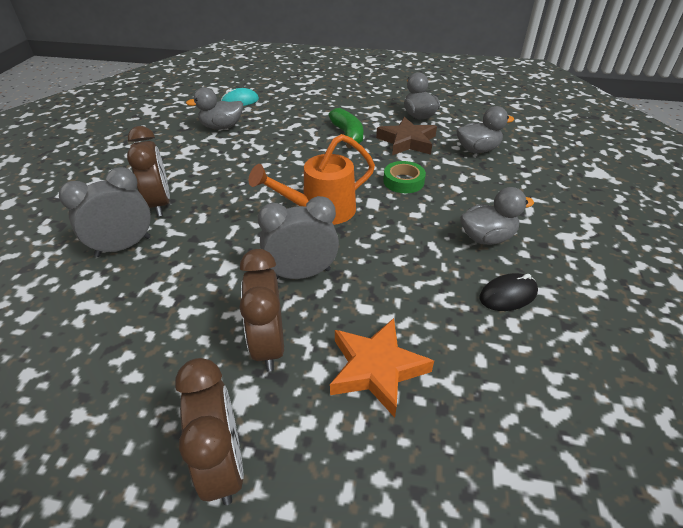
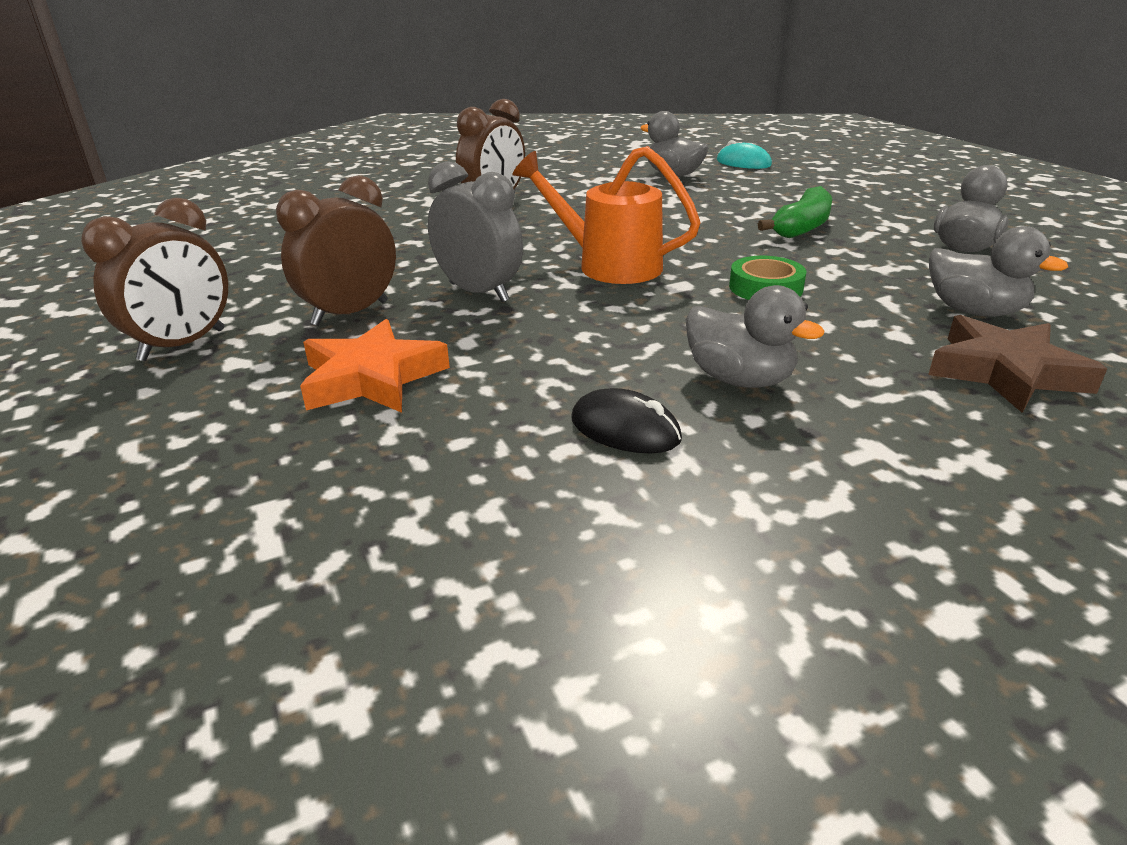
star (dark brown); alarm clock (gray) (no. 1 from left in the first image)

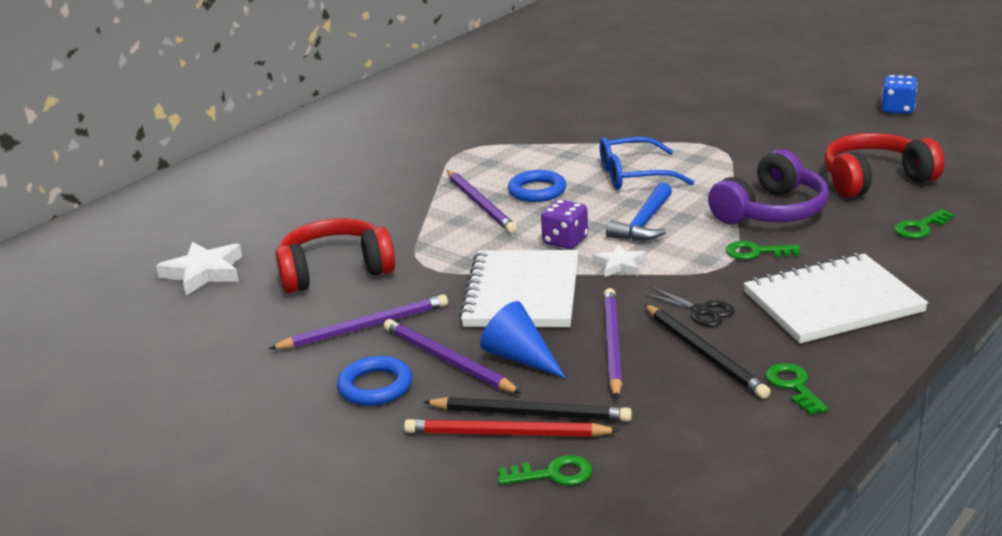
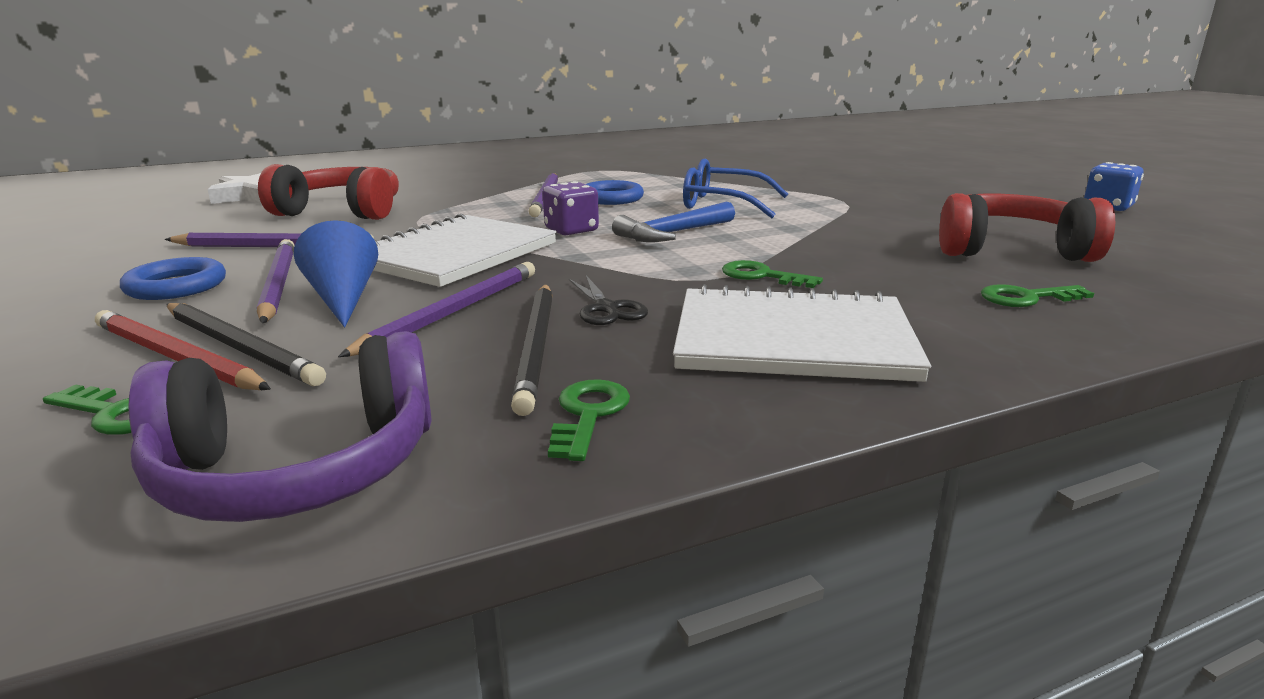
over-ear headphones (purple); star (white) (no. 2 from left in the first image)

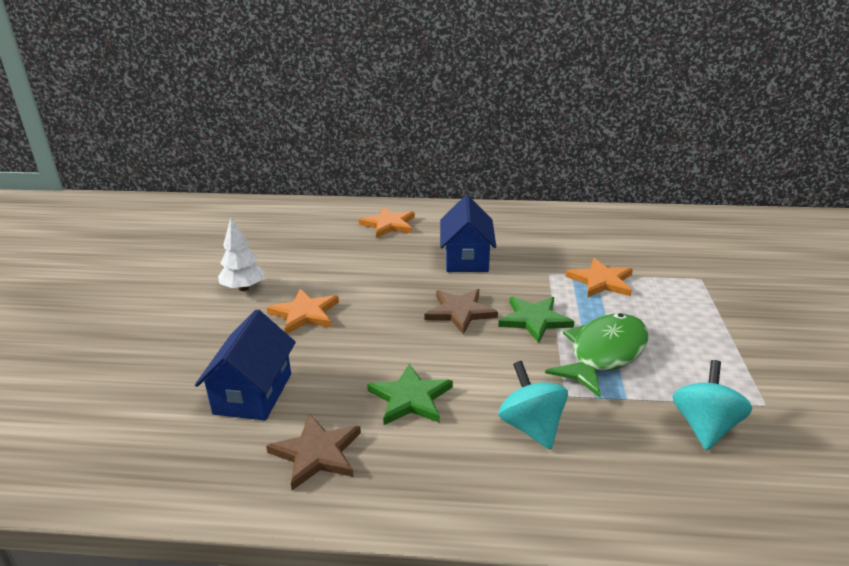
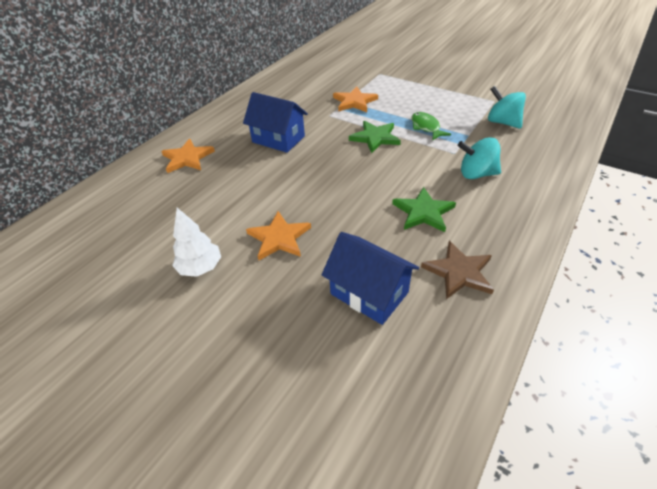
star (dark brown) (no. 2 from left in the first image); toy fish (green)

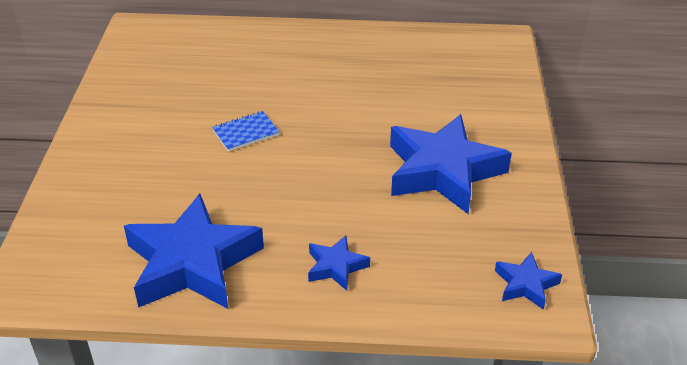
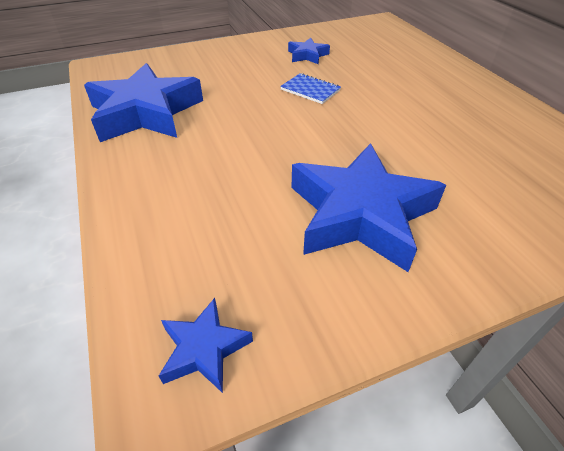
star (royal blue) (no. 3 from left)

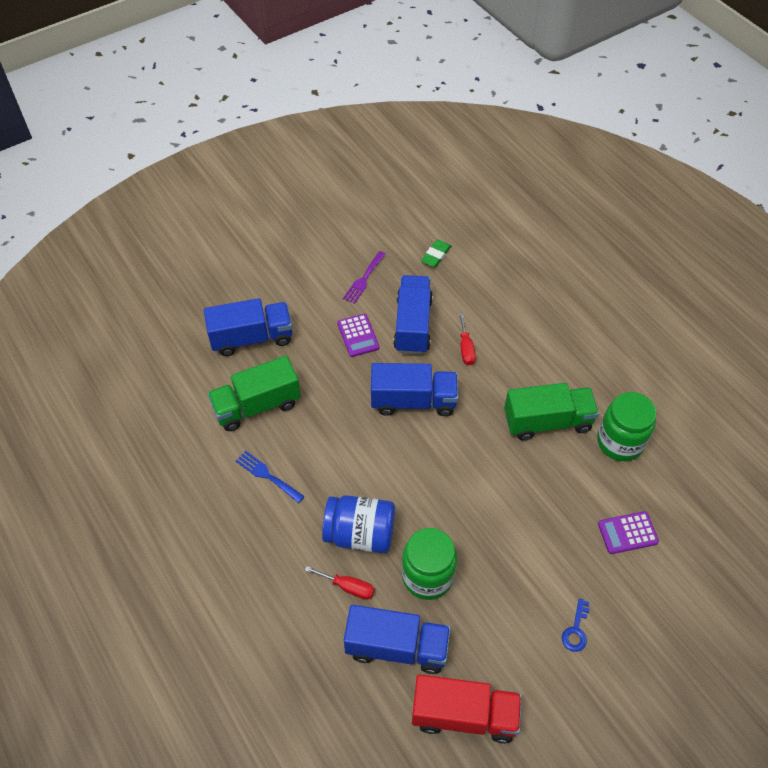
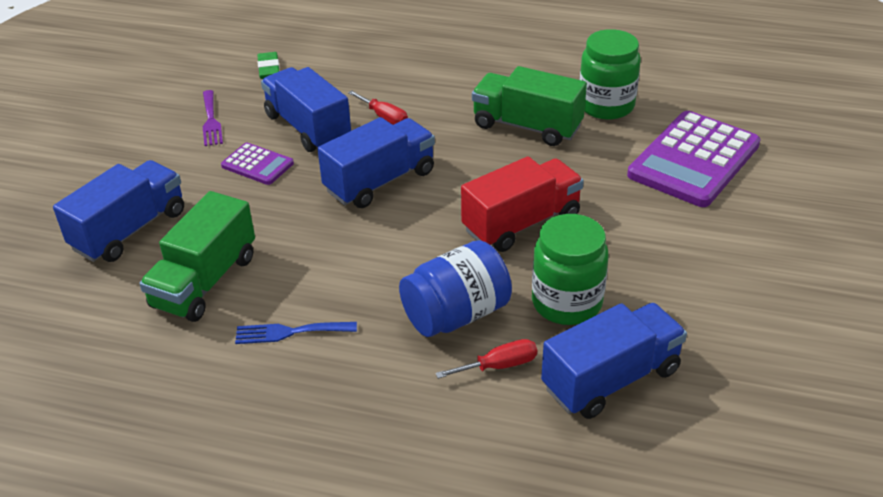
toy truck (green) (no. 2 from left); adding machine (purple) (no. 2 from left); door key (royal blue); toy truck (crimson)

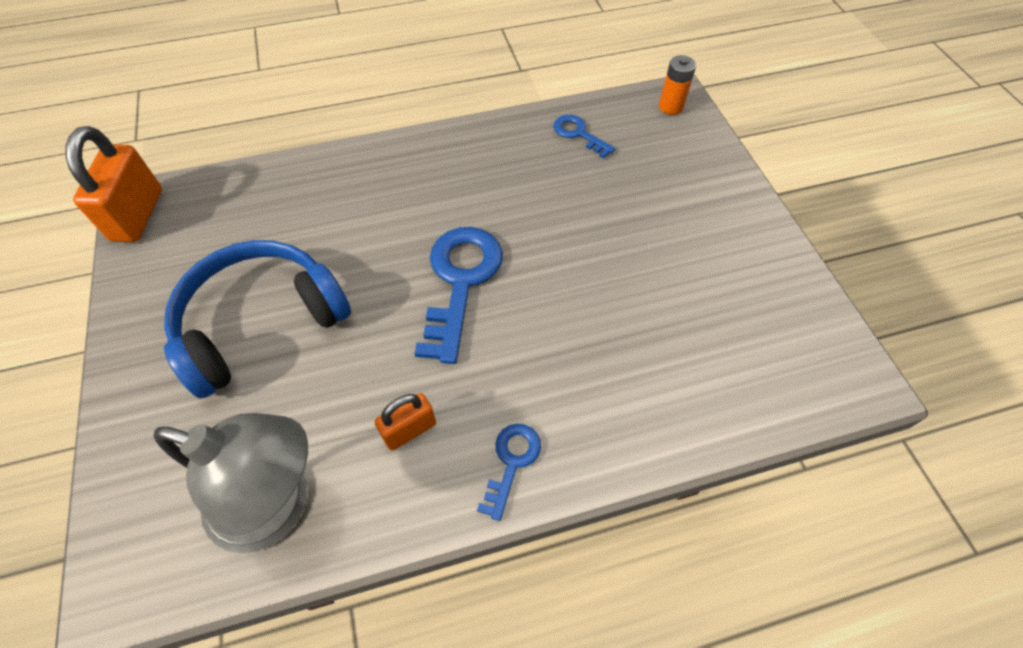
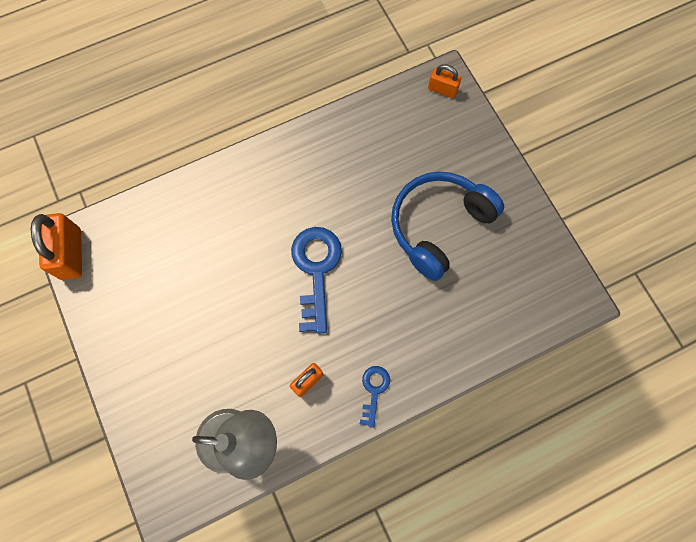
lock (bright orange) (no. 3 from left); door key (royal blue) (no. 3 from left in the first image); over-ear headphones (royal blue)

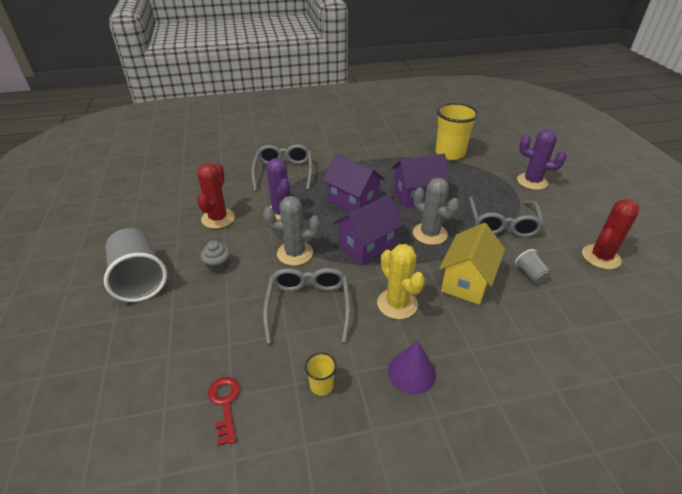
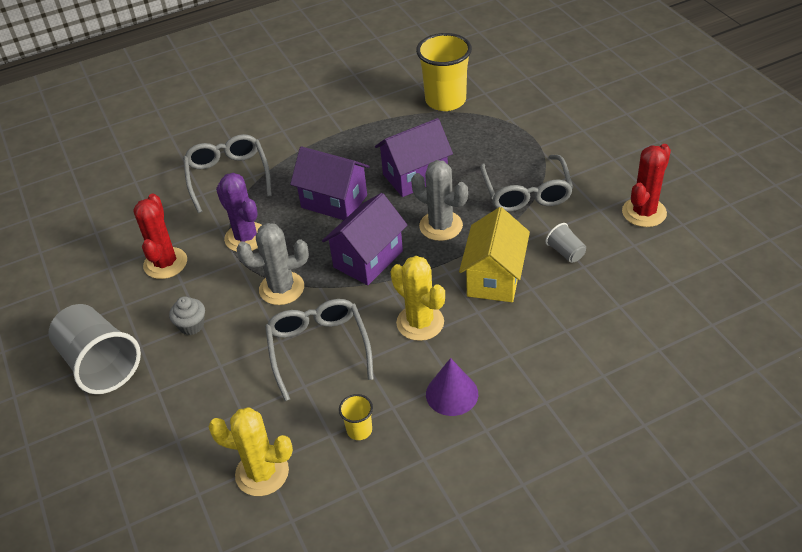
cactus (purple) (no. 2 from left in the first image); cactus (yellow) (no. 1 from left)

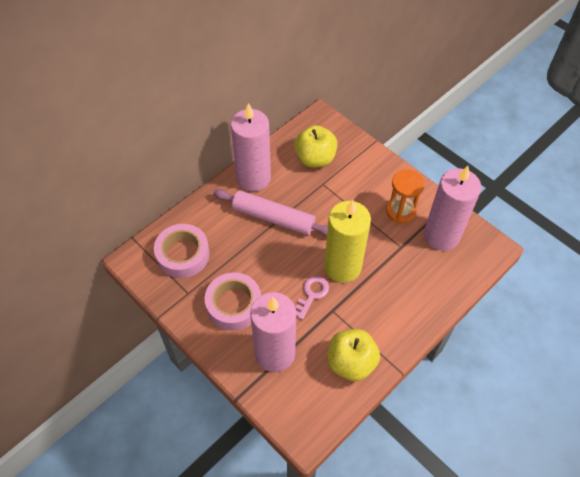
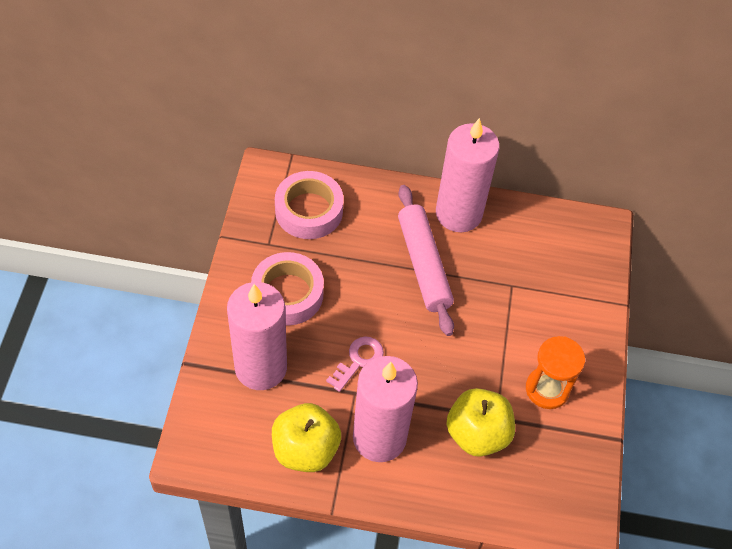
apple (yellow) (no. 2 from left); candle (rose-pink) (no. 2 from left); candle (yellow); door key (rose-pink)

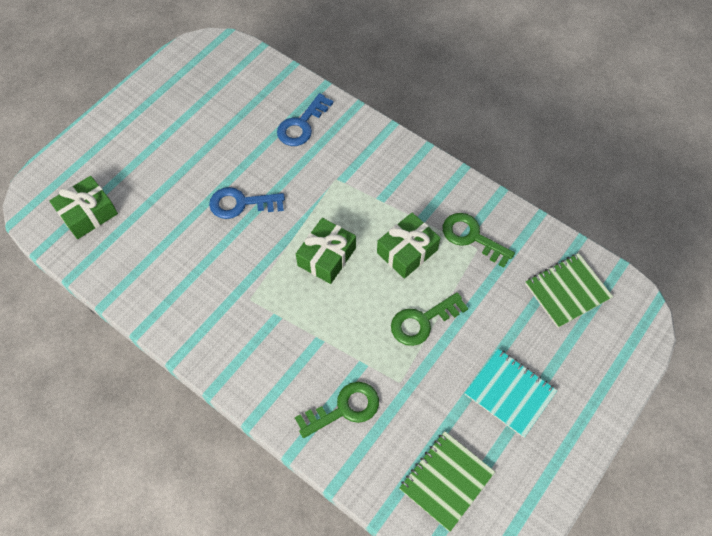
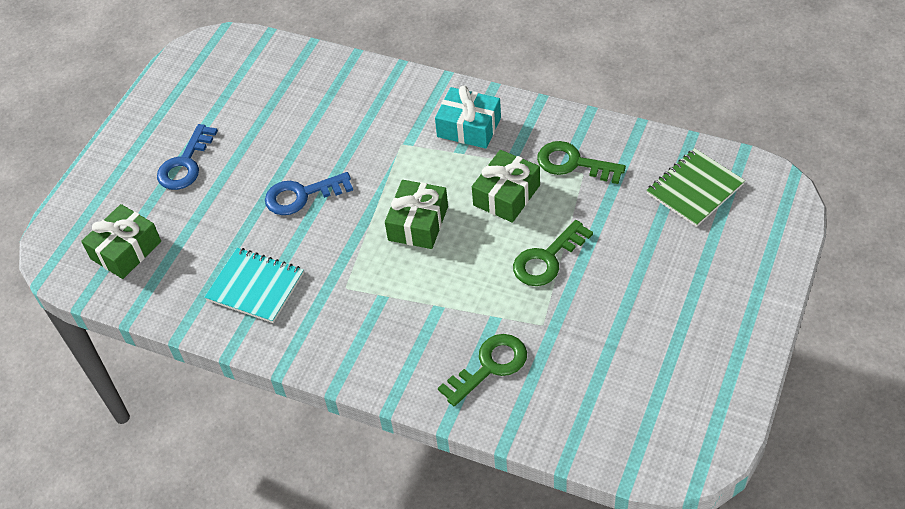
door key (royal blue) (no. 1 from left); exercise book (aqua); exercise book (green) (no. 1 from left in the first image); gift (aqua)

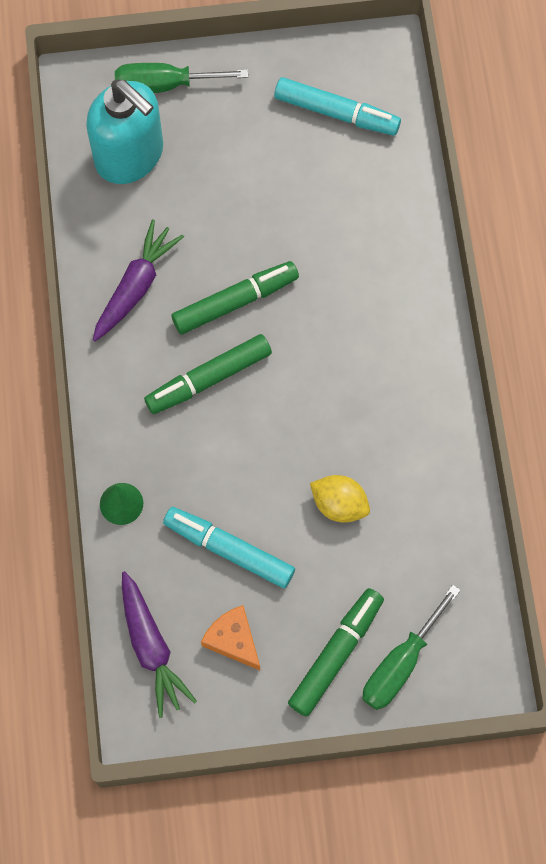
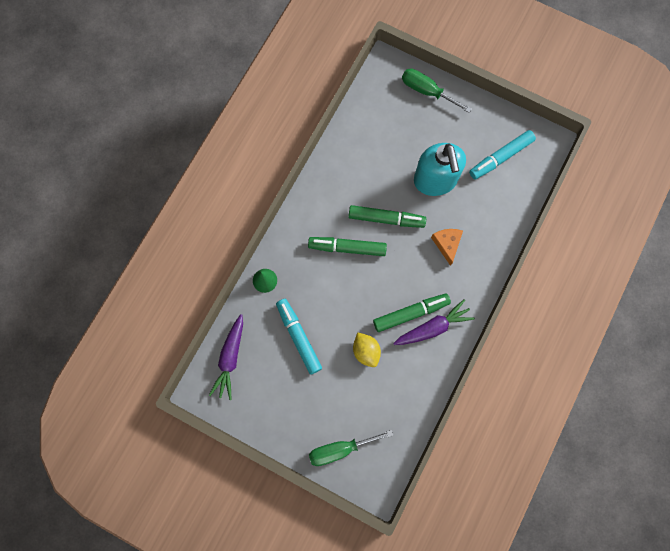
felt pen (aqua) (no. 2 from left); soap pump (aqua); carrot (purple) (no. 2 from left); felt pen (green) (no. 3 from left); cheese (bright orange)

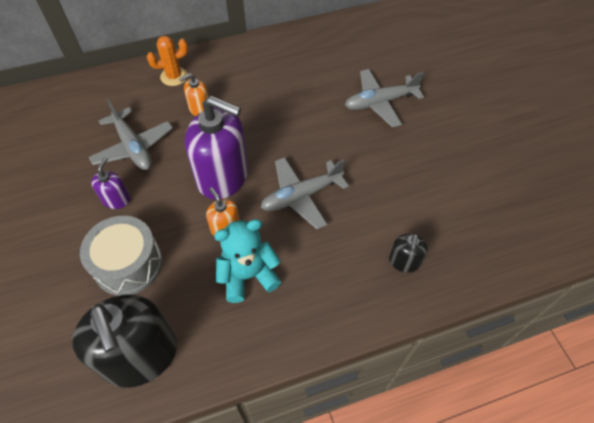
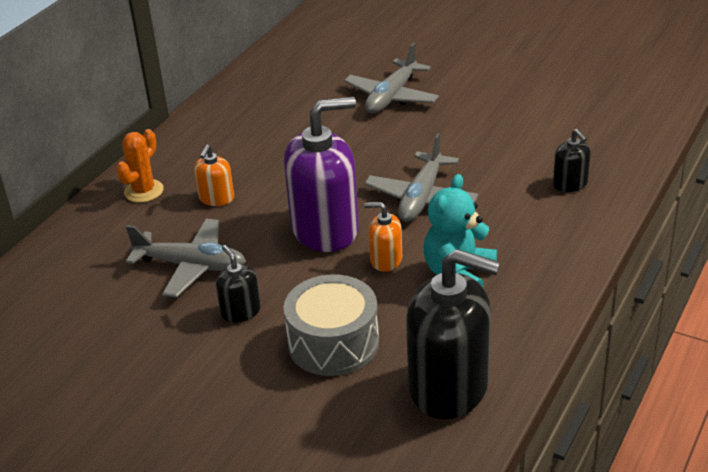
soap pump (jet-black) (no. 1 from left)

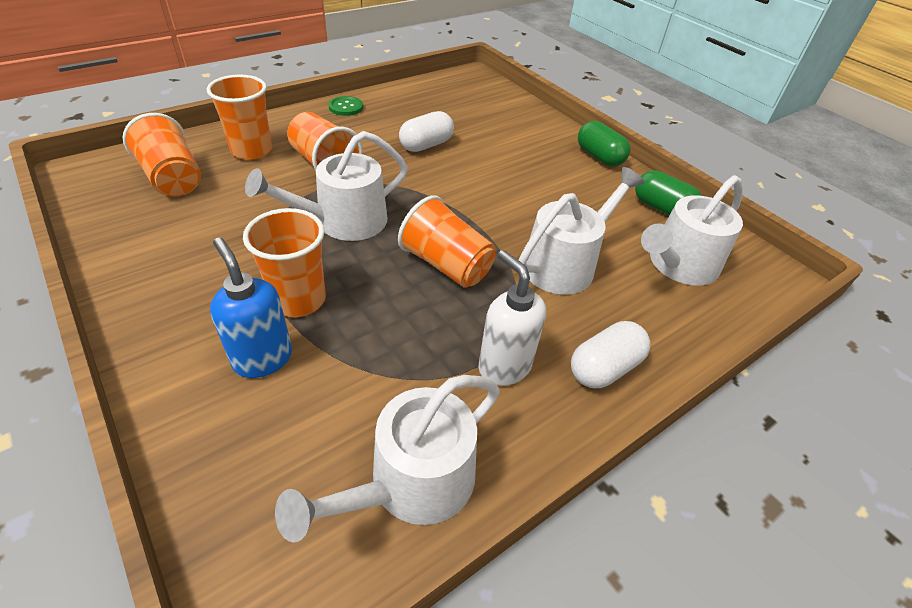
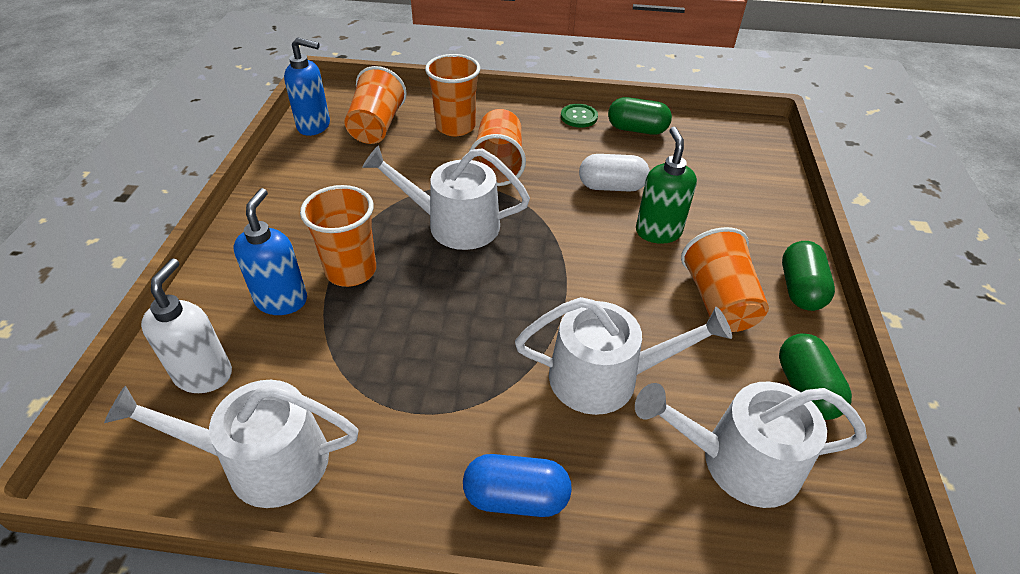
tumbler (bright orange) (no. 5 from left); soap pump (white); pill (royal blue); soap pump (royal blue) (no. 2 from left); pill (green) (no. 1 from left); soap pump (green)

